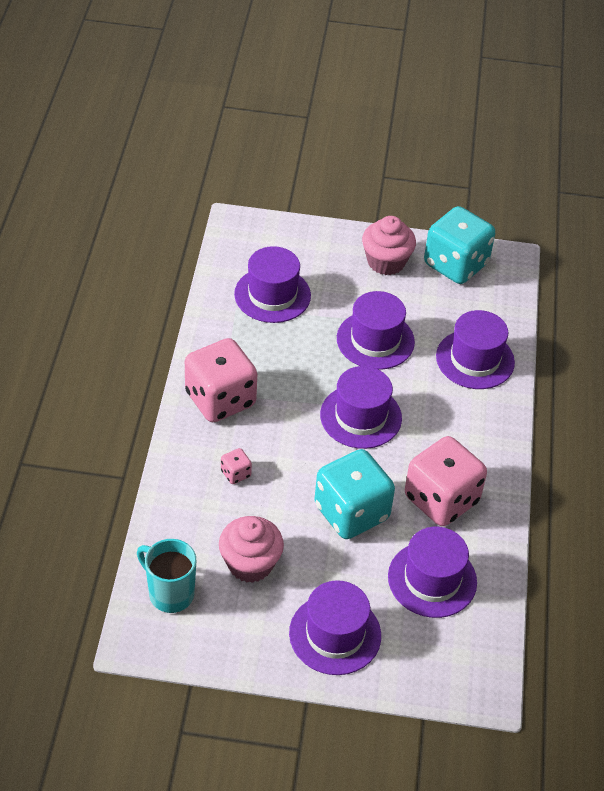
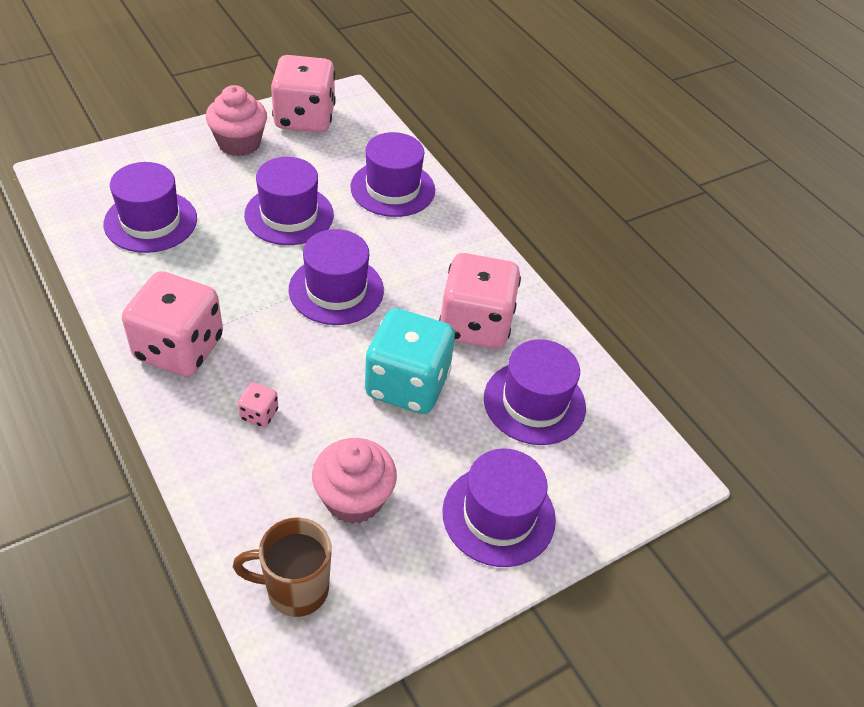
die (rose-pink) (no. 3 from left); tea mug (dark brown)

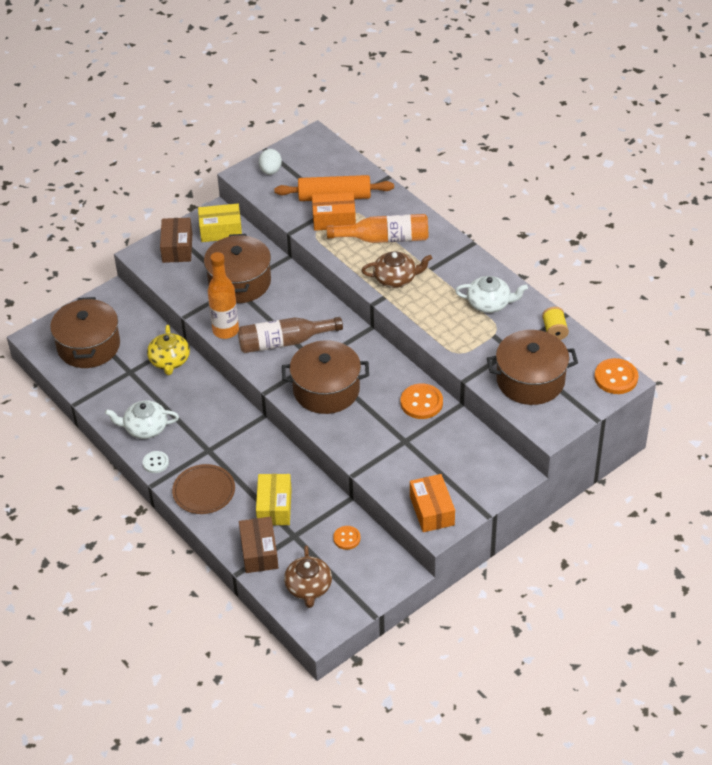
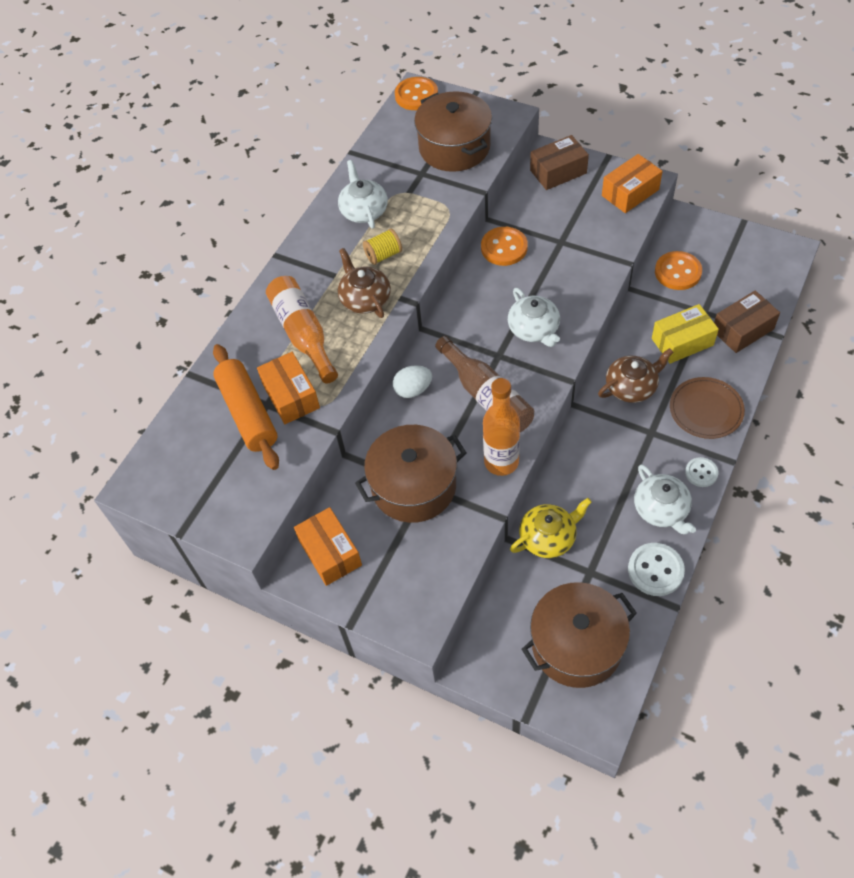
egg shape (white); package (bright orange) (no. 2 from left); package (dark brown) (no. 1 from left); bobbin (yellow); tea pot (white) (no. 2 from left); shirt button (bright orange) (no. 3 from left); tea pot (dark brown) (no. 2 from left); shirt button (white) (no. 1 from left)

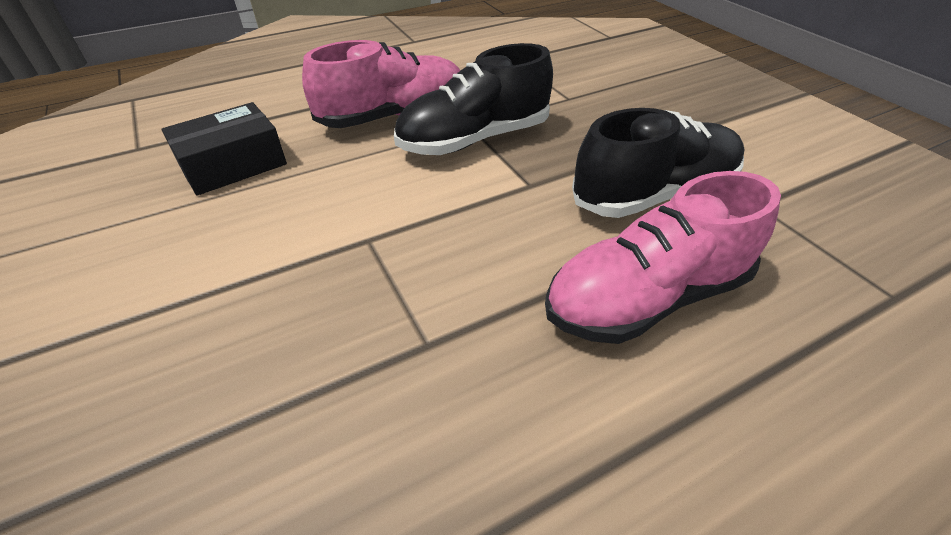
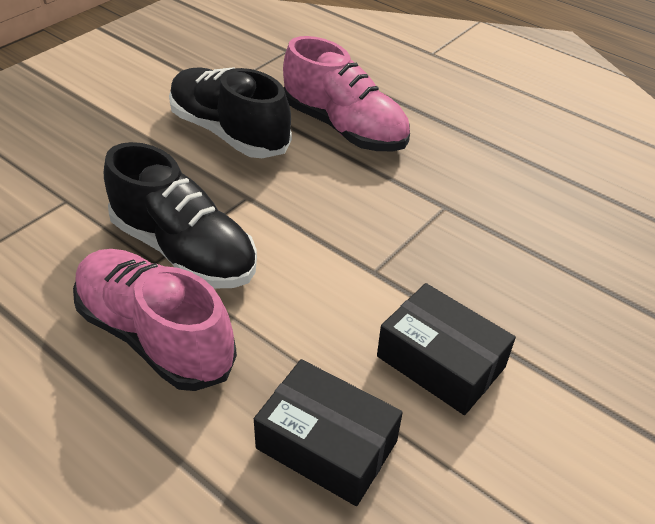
package (jet-black) (no. 2 from left)

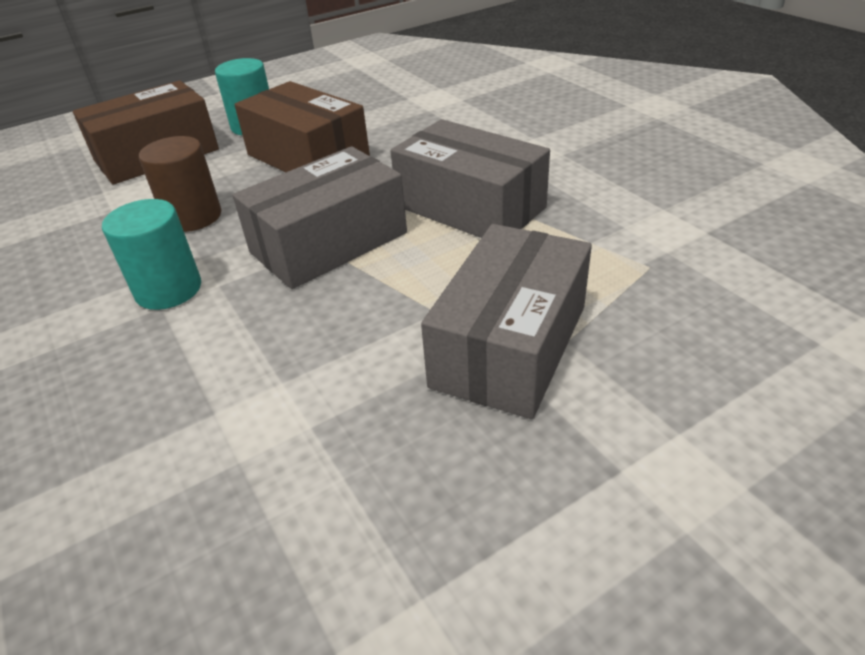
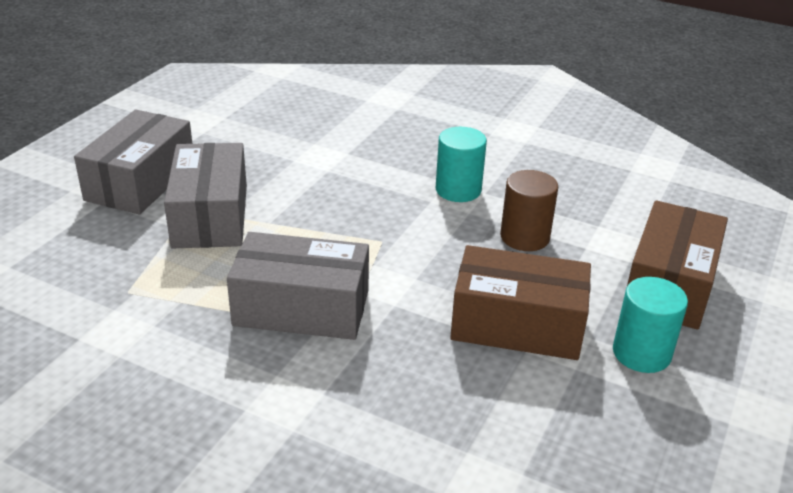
package (gray) (no. 1 from left)

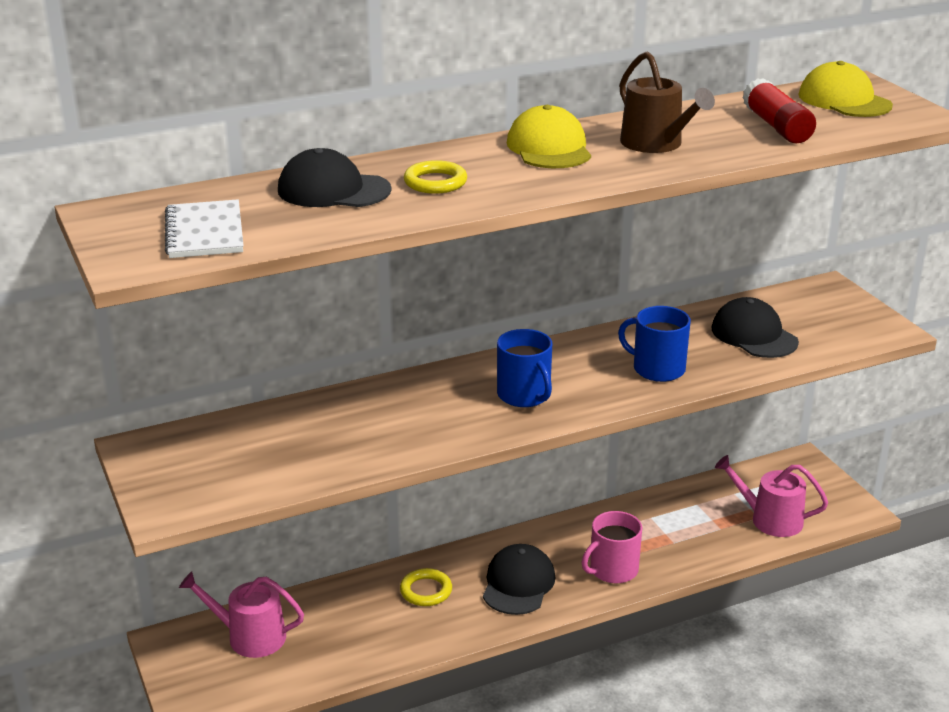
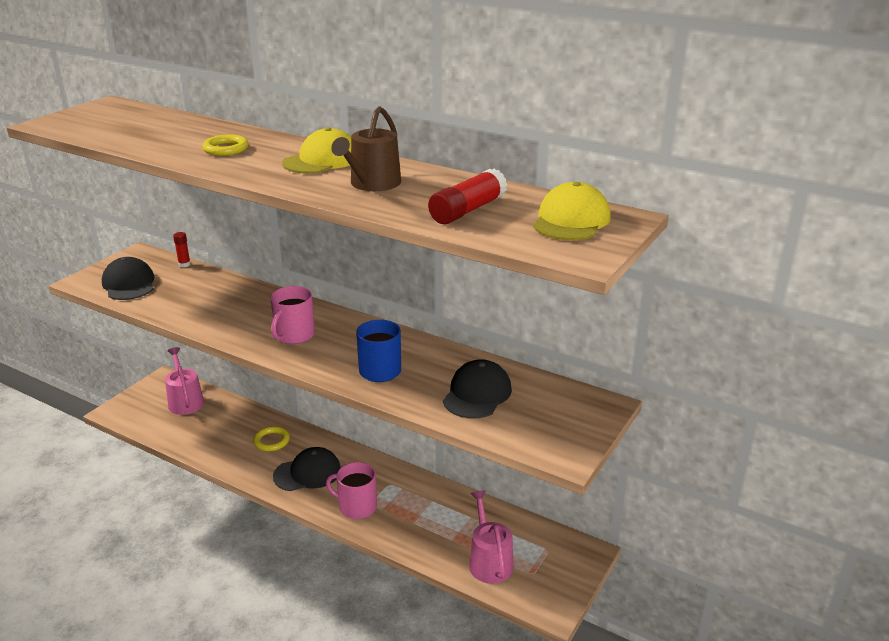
cap (jet-black) (no. 1 from left); exercise book (white); tea mug (rose-pink) (no. 1 from left); glue stick (crimson) (no. 1 from left)

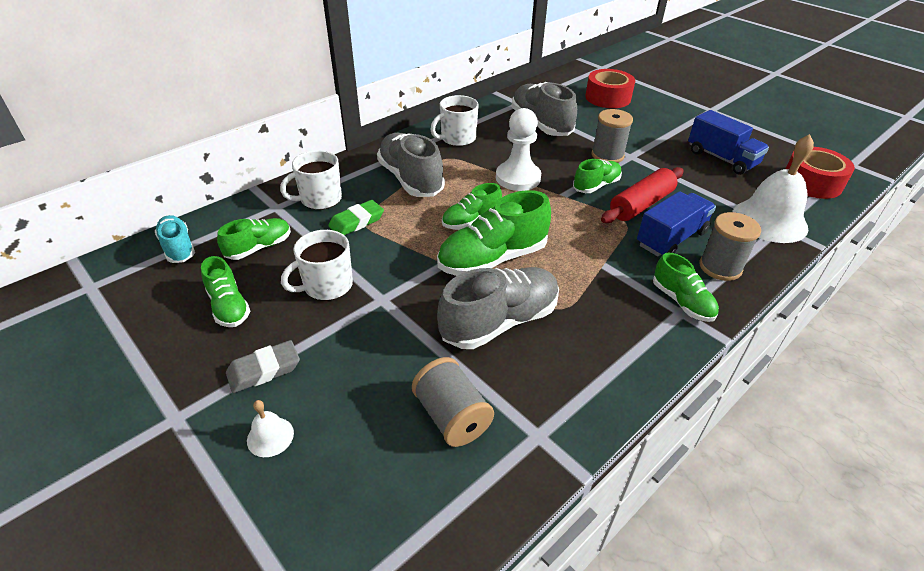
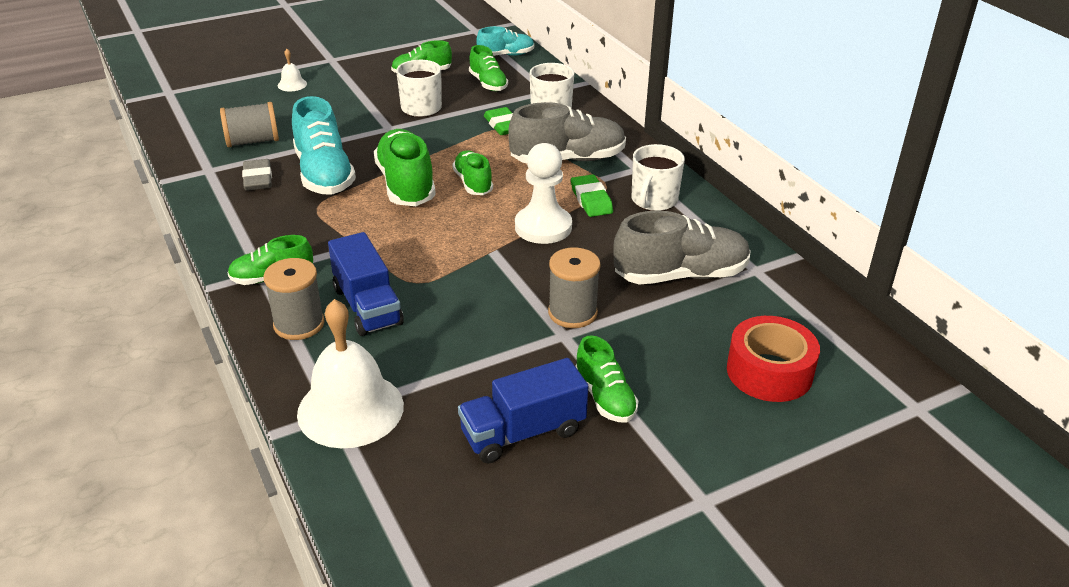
tea mug (white) (no. 3 from left); sticky tape (crimson) (no. 2 from left in the first image); sneaker (green) (no. 6 from left); pastry roller (crimson); sneaker (aqua) (no. 1 from left); pencil eraser (gray); pencil eraser (green) (no. 2 from left)

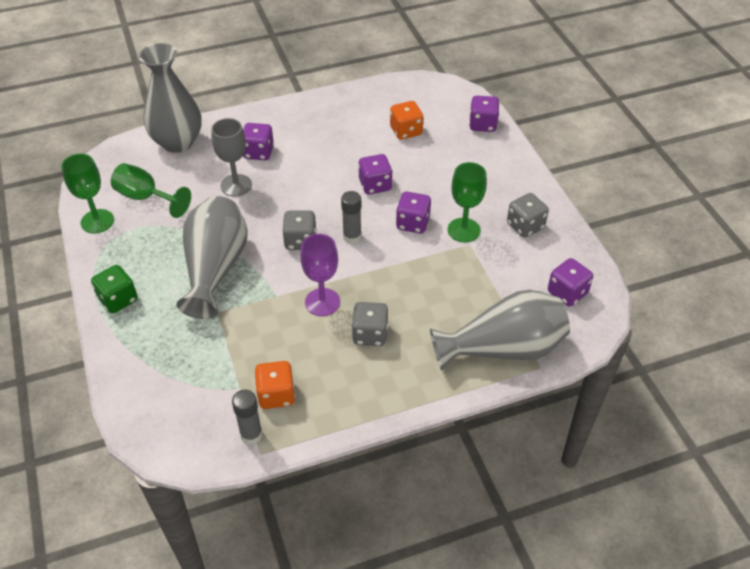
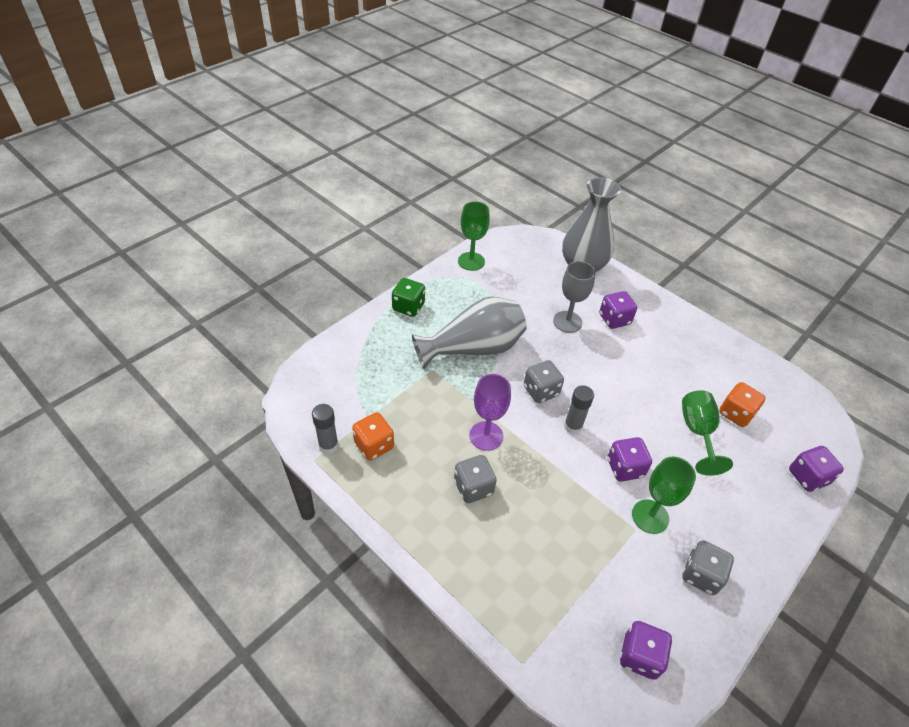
die (purple) (no. 2 from left in the first image); wine glass (green) (no. 3 from left); tall vase (gray) (no. 3 from left in the first image)

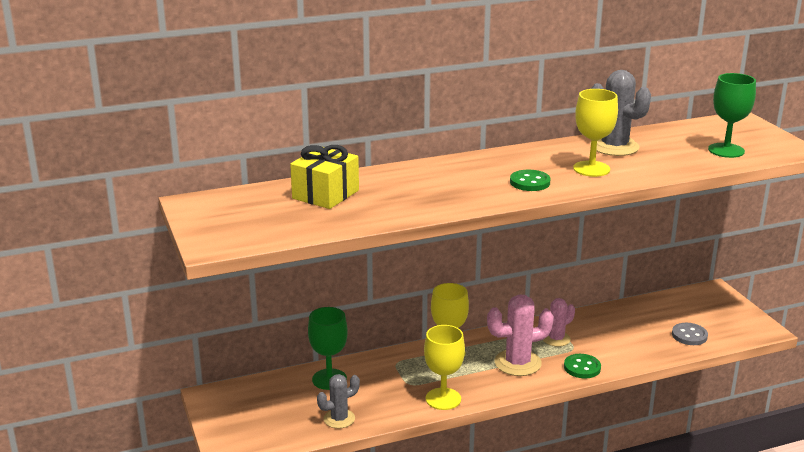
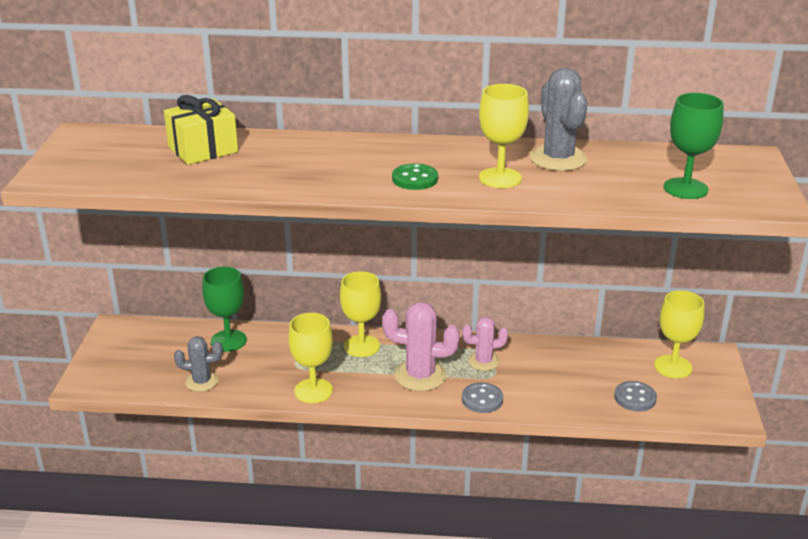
shirt button (gray) (no. 1 from left); wine glass (yellow) (no. 4 from left)

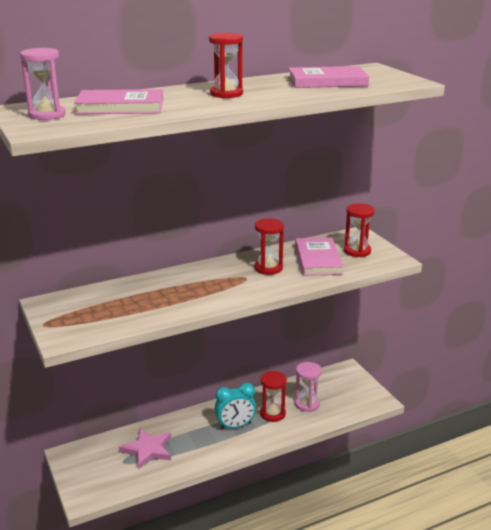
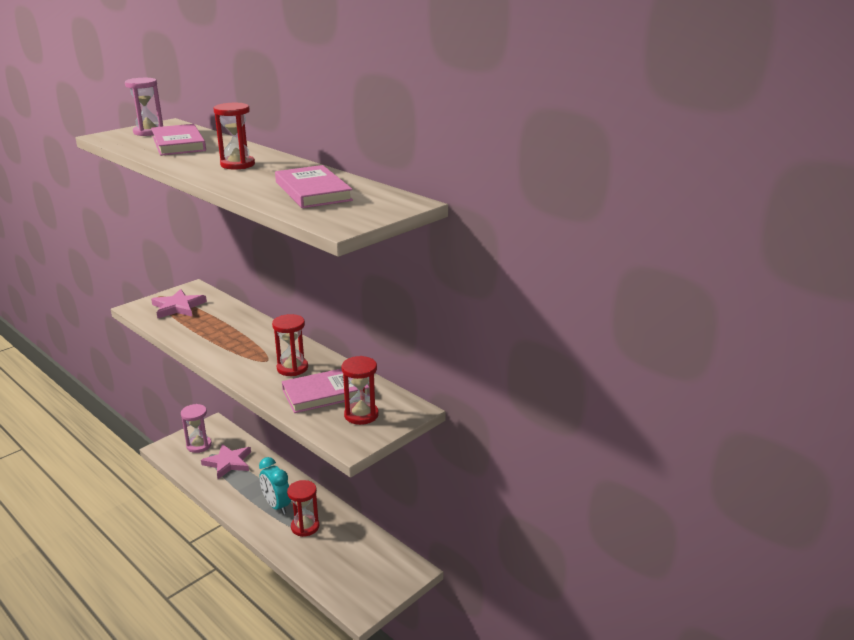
hourglass (rose-pink) (no. 2 from left); star (rose-pink) (no. 1 from left)

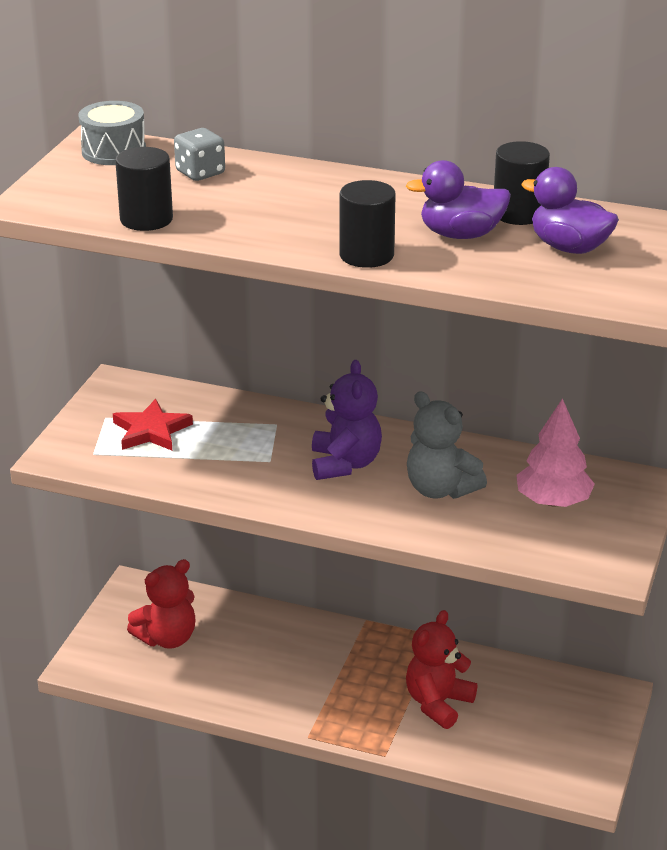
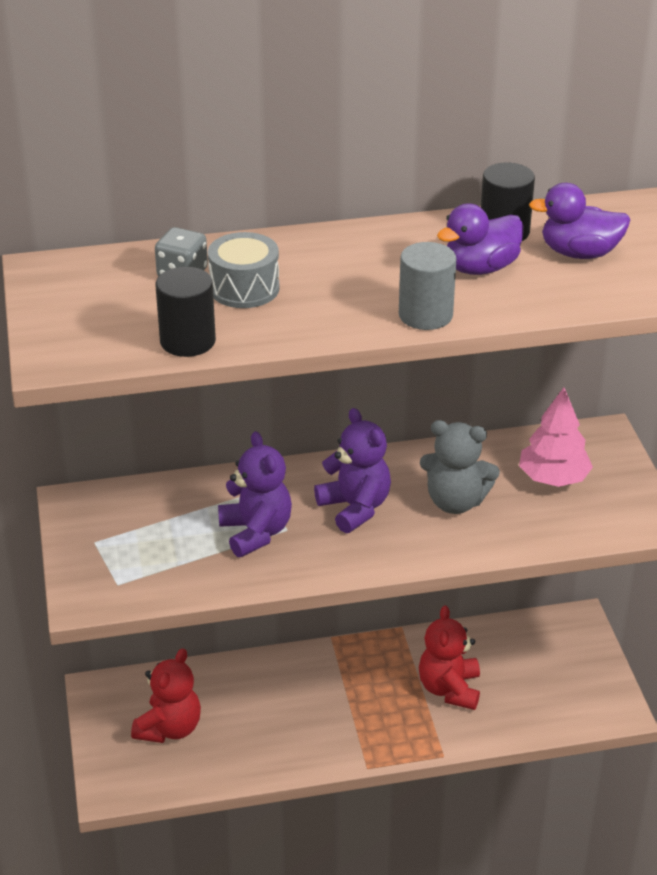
drum (gray); solid cylinder (gray); star (crimson); teddy bear (purple) (no. 1 from left)

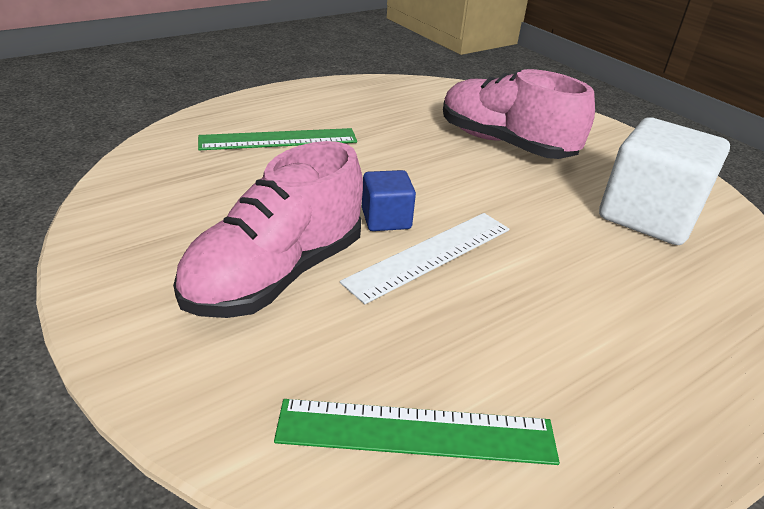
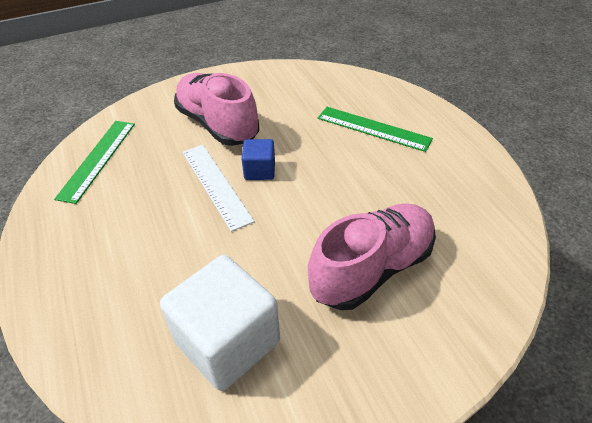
ruler (green) (no. 2 from left)

